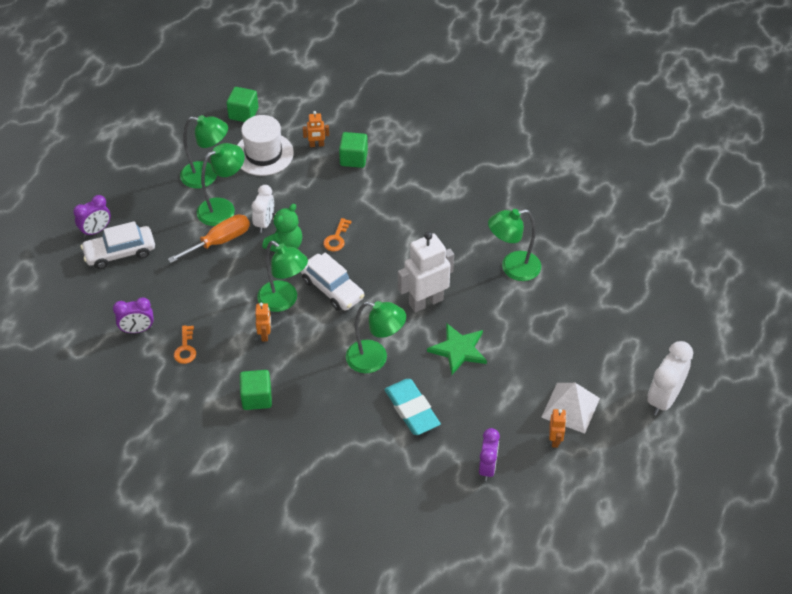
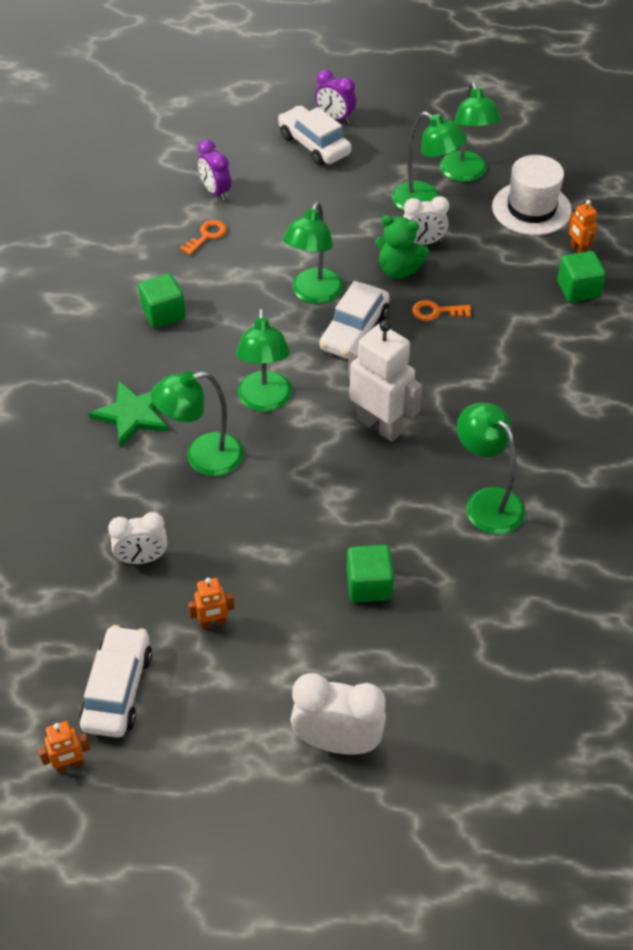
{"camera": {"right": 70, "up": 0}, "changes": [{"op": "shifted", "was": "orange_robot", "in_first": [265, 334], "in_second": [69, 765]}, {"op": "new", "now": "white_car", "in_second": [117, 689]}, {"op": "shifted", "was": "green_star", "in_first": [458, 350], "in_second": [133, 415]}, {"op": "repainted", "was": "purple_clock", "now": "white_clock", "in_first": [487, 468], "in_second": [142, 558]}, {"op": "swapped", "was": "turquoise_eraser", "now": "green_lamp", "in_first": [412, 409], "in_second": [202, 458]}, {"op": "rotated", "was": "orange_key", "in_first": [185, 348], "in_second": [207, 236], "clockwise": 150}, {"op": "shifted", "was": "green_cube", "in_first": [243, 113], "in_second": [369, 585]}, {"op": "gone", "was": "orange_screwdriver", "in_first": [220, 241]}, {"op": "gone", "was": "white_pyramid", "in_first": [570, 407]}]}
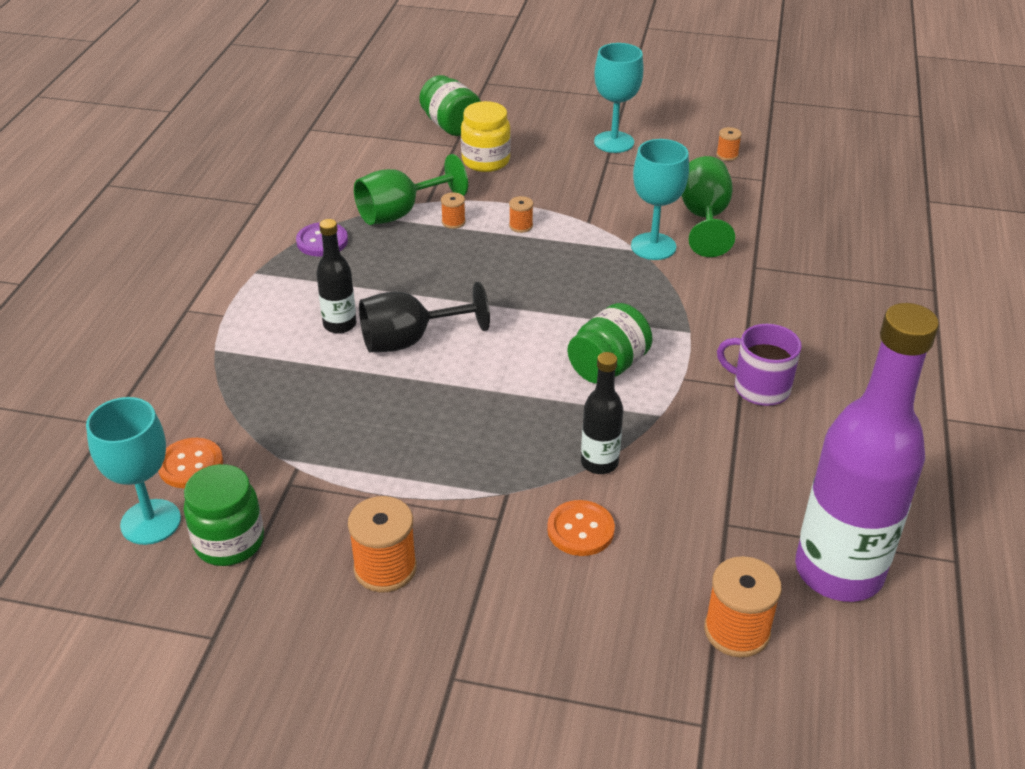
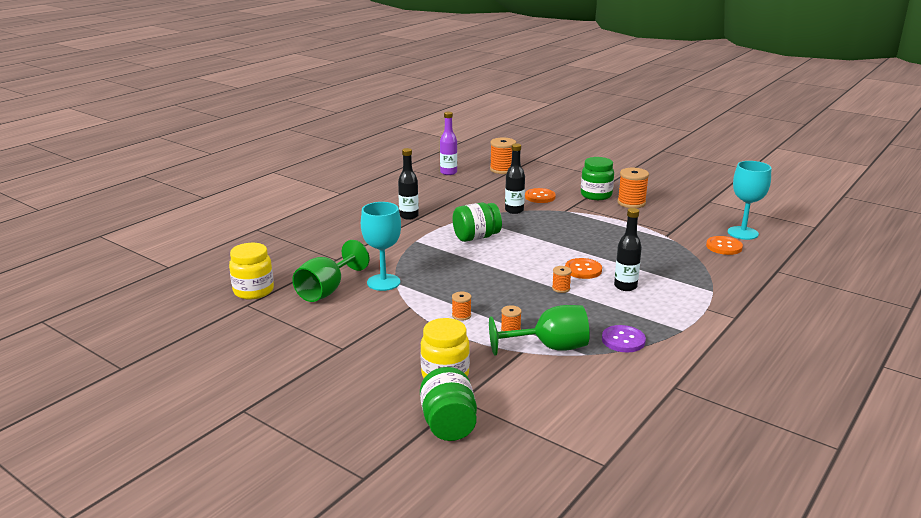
{"camera": {"right": -155, "up": -15}, "changes": [{"op": "new", "now": "yellow_jar", "in_second": [253, 291]}, {"op": "swapped", "was": "purple_mug", "now": "black_bottle", "in_first": [760, 388], "in_second": [409, 216]}, {"op": "scaled", "was": "purple_bottle", "in_first": [838, 571], "in_second": [448, 172], "ratio": 0.47}, {"op": "shifted", "was": "orange_spool", "in_first": [727, 155], "in_second": [561, 288]}, {"op": "swapped", "was": "black_goblet", "now": "orange_button", "in_first": [409, 340], "in_second": [583, 270]}, {"op": "shifted", "was": "green_jar", "in_first": [229, 542], "in_second": [596, 195]}, {"op": "gone", "was": "turquoise_goblet", "in_first": [614, 142]}]}
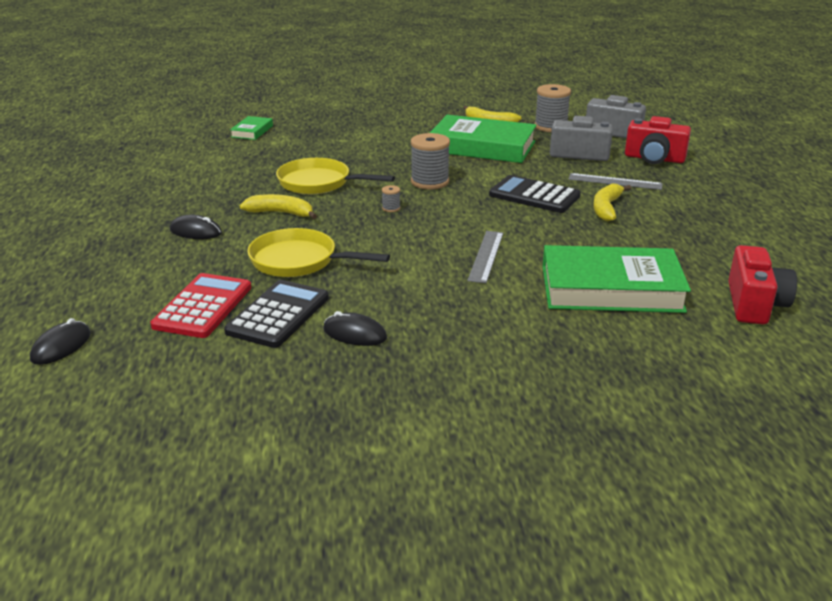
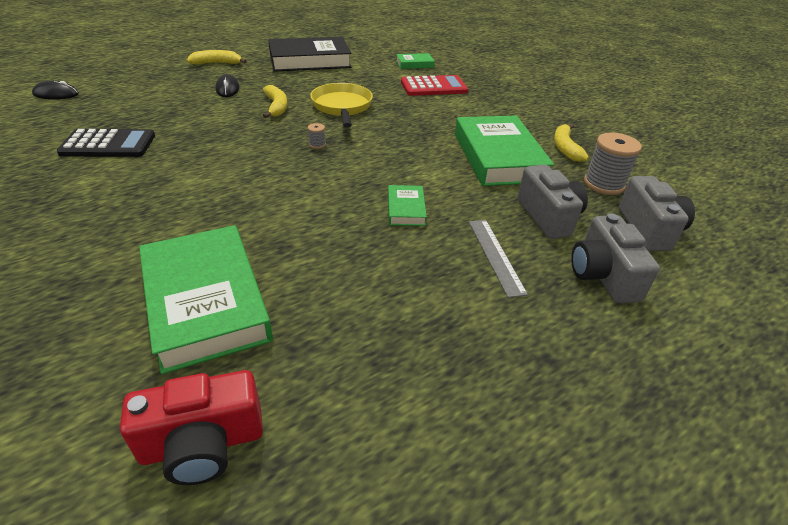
{"camera": {"right": 60, "up": 10}, "changes": [{"op": "shifted", "was": "yellow_banana", "in_first": [606, 208], "in_second": [217, 63]}, {"op": "new", "now": "black_book", "in_second": [310, 60]}, {"op": "swapped", "was": "black_calculator", "now": "green_book", "in_first": [534, 195], "in_second": [406, 209]}, {"op": "shifted", "was": "red_calculator", "in_first": [203, 306], "in_second": [433, 87]}, {"op": "repainted", "was": "red_camera", "now": "grey_camera", "in_first": [654, 158], "in_second": [603, 275]}, {"op": "gone", "was": "yellow_pan", "in_first": [299, 261]}, {"op": "gone", "was": "black_mouse", "in_first": [354, 334]}, {"op": "gone", "was": "grey_spool", "in_first": [430, 182]}, {"op": "gone", "was": "grey_ruler", "in_first": [486, 256]}]}
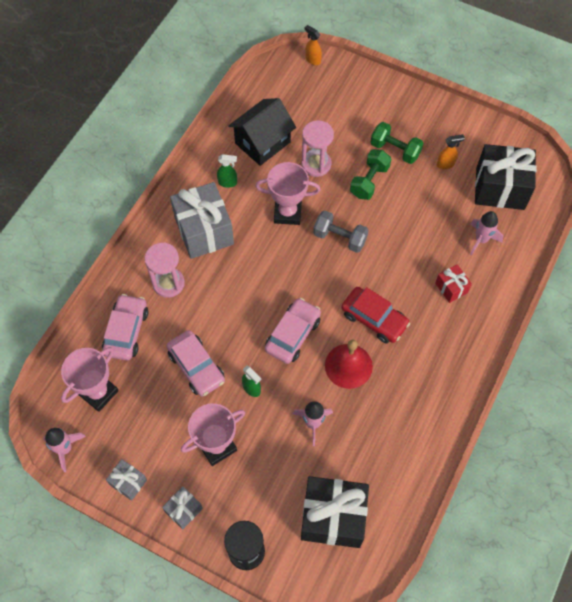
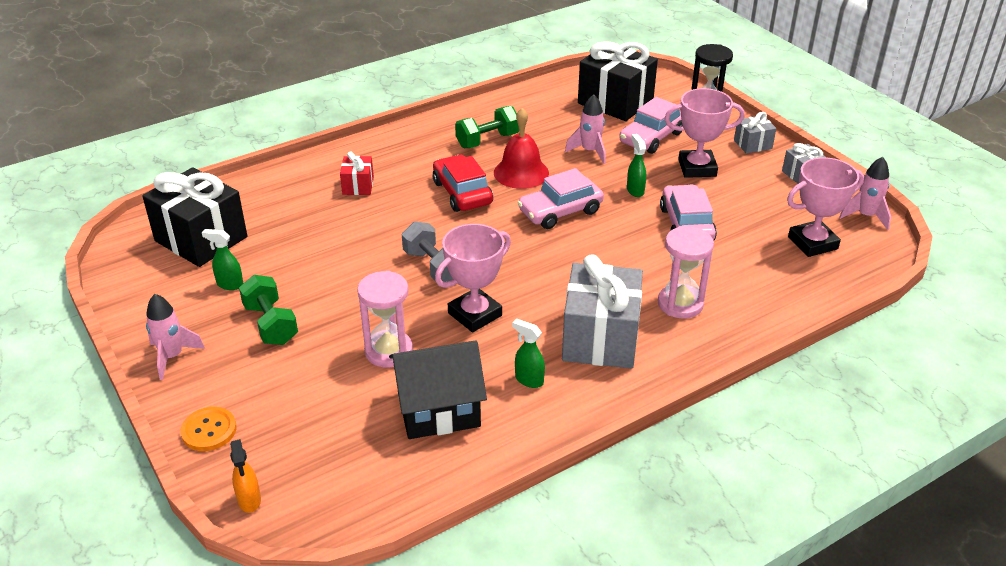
{"camera": {"right": -150, "up": -25}, "changes": [{"op": "shifted", "was": "pink_rocket", "in_first": [481, 240], "in_second": [172, 357]}, {"op": "new", "now": "orange_button", "in_second": [209, 430]}, {"op": "repainted", "was": "orange_spray_bottle", "now": "green_spray_bottle", "in_first": [445, 164], "in_second": [229, 284]}, {"op": "rotated", "was": "pink_trophy", "in_first": [287, 213], "in_second": [475, 314], "clockwise": -75}, {"op": "shifted", "was": "green_dumbbell", "in_first": [369, 181], "in_second": [487, 140]}, {"op": "shifted", "was": "pink_car", "in_first": [126, 331], "in_second": [651, 138]}]}
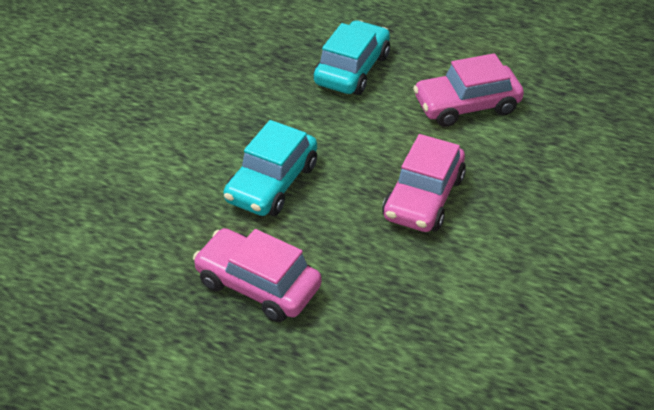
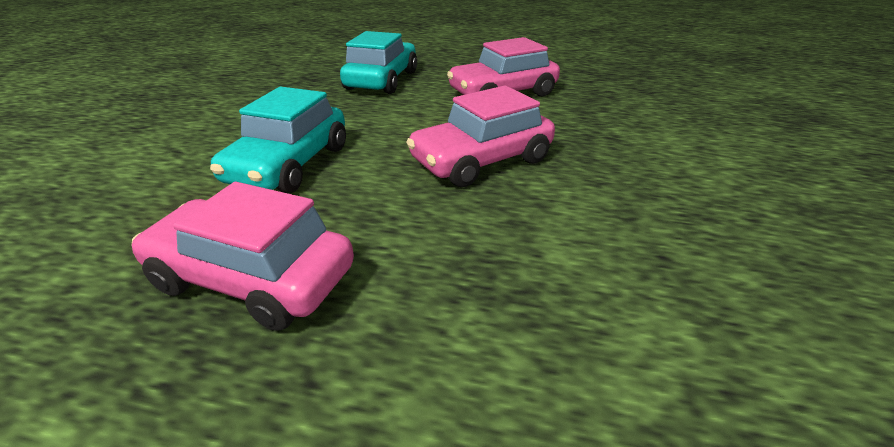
{"camera": {"right": -10, "up": -10}, "changes": [{"op": "rotated", "was": "pink_car", "in_first": [423, 197], "in_second": [481, 161], "clockwise": 45}]}
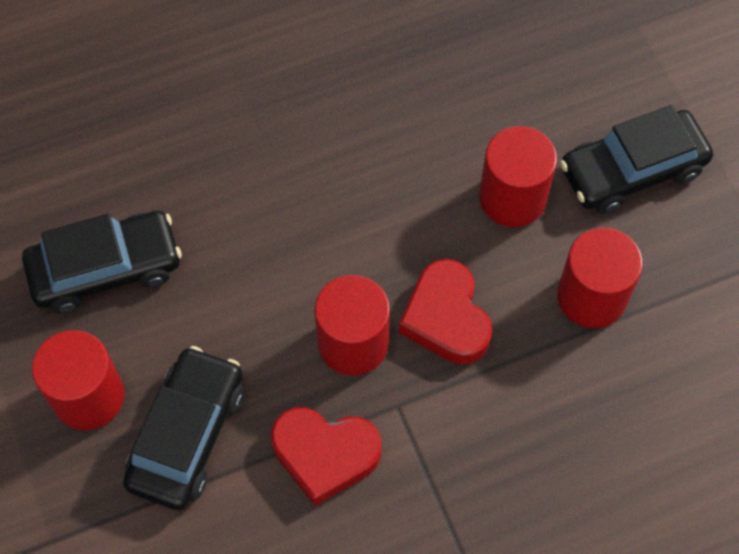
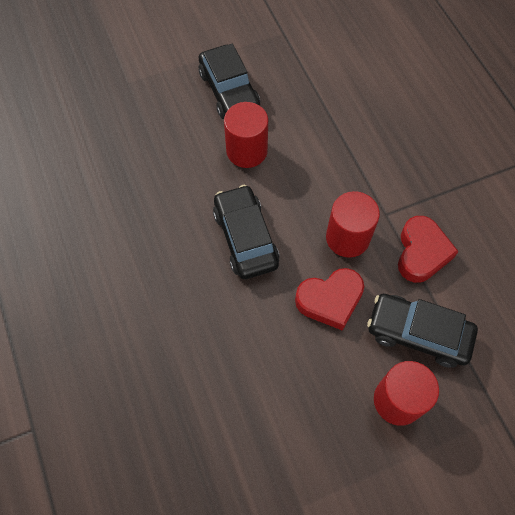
{"camera": {"right": -90, "up": 0}, "changes": [{"op": "shifted", "was": "black_car", "in_first": [106, 268], "in_second": [245, 238]}, {"op": "shifted", "was": "red_heart", "in_first": [446, 318], "in_second": [330, 300]}, {"op": "gone", "was": "red_cylinder", "in_first": [591, 296]}]}
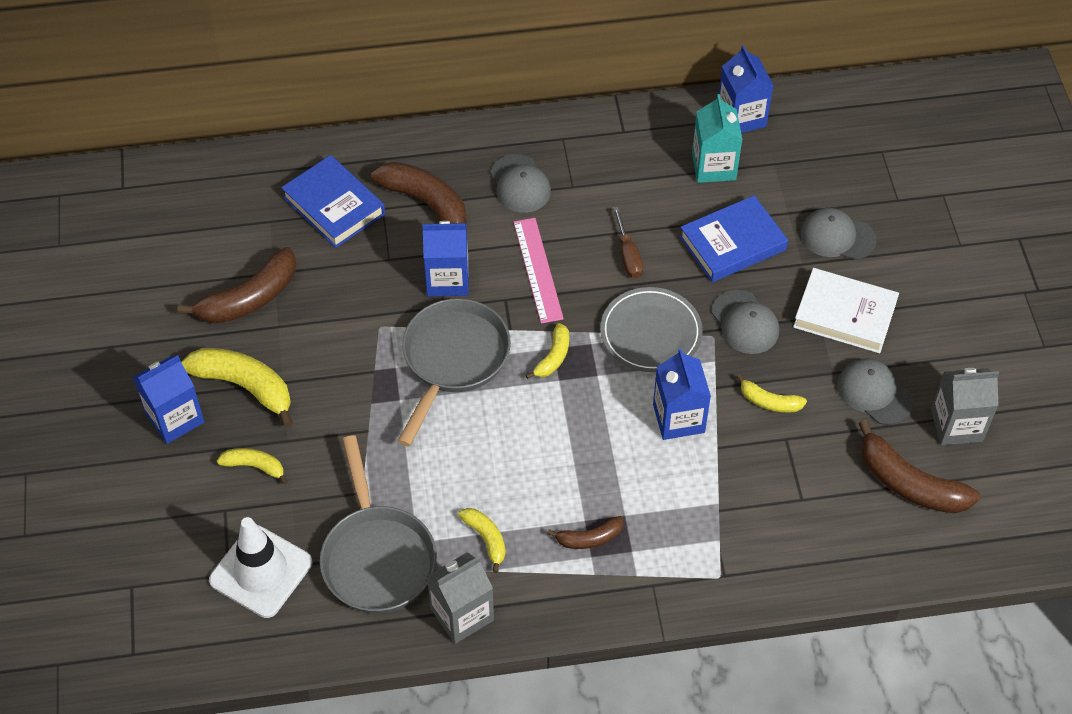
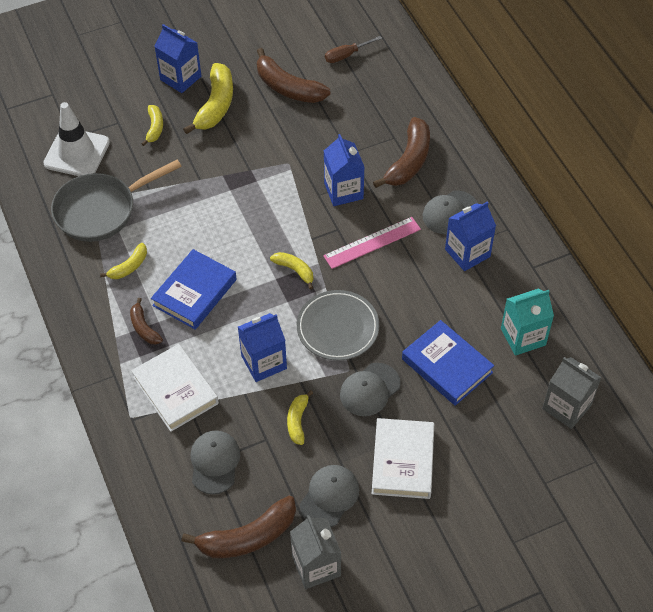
{"camera": {"right": 75, "up": 0}, "changes": [{"op": "new", "now": "white_book", "in_second": [175, 390]}, {"op": "shifted", "was": "blue_book", "in_first": [334, 206], "in_second": [194, 292]}, {"op": "rotated", "was": "brown_banana", "in_first": [909, 483], "in_second": [247, 537], "clockwise": -135}, {"op": "shifted", "was": "grey_cap", "in_first": [837, 237], "in_second": [214, 462]}, {"op": "rotated", "was": "yellow_banana", "in_first": [553, 357], "in_second": [295, 270], "clockwise": -150}, {"op": "shifted", "was": "brown_screwdriver", "in_first": [628, 256], "in_second": [346, 55]}, {"op": "shifted", "was": "blue_carton", "in_first": [741, 117], "in_second": [467, 253]}, {"op": "shifted", "was": "grey_carton", "in_first": [462, 614], "in_second": [566, 407]}, {"op": "gone", "was": "grey_pan", "in_first": [453, 360]}]}
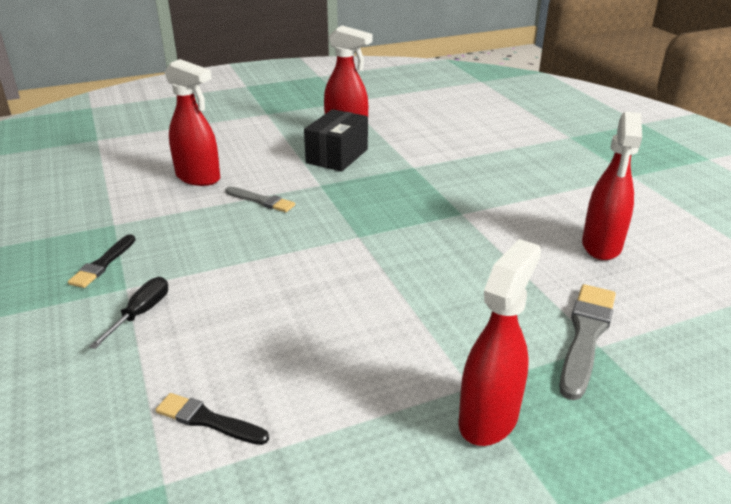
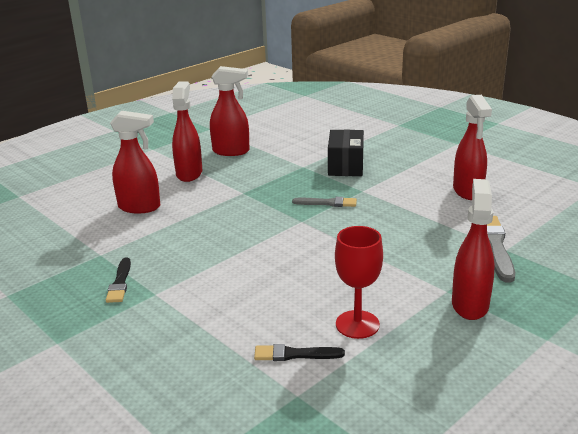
{"camera": {"right": -20, "up": -5}, "changes": [{"op": "new", "now": "red_spray_bottle", "in_second": [189, 173]}, {"op": "shifted", "was": "grey_brush", "in_first": [261, 201], "in_second": [327, 203]}, {"op": "shifted", "was": "black_box", "in_first": [337, 156], "in_second": [345, 166]}, {"op": "new", "now": "red_goblet", "in_second": [357, 324]}, {"op": "gone", "was": "black_screwdriver", "in_first": [141, 313]}]}
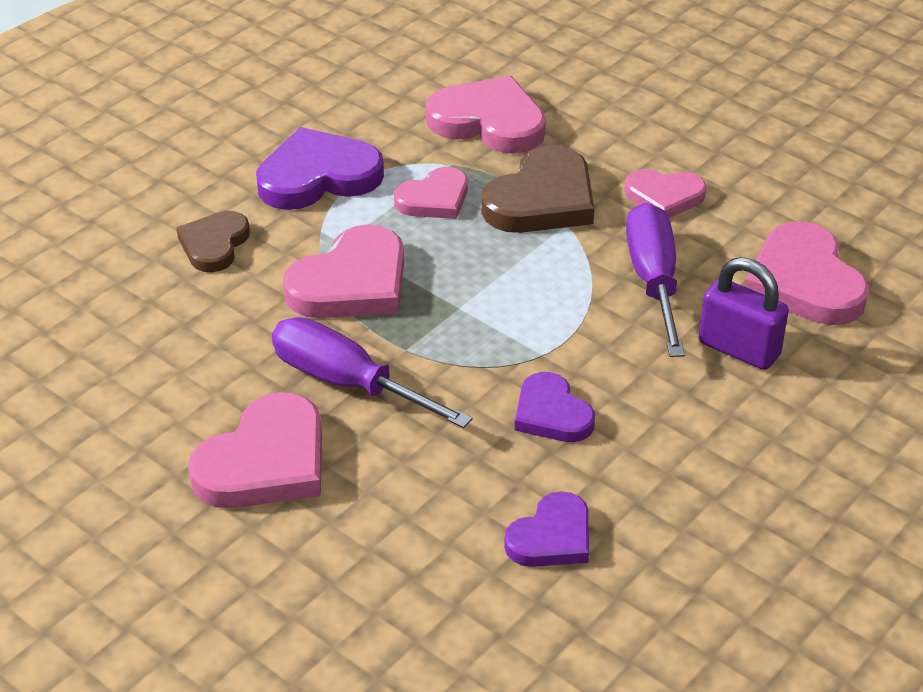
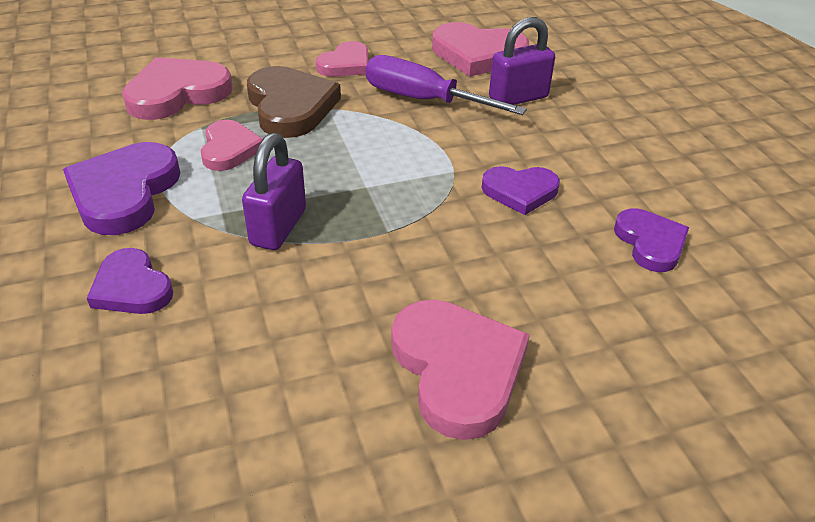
{"camera": {"right": -60, "up": 0}, "changes": [{"op": "repainted", "was": "brown_heart", "now": "purple_heart", "in_first": [214, 244], "in_second": [132, 287]}, {"op": "swapped", "was": "pink_heart", "now": "purple_padlock", "in_first": [351, 283], "in_second": [278, 227]}, {"op": "gone", "was": "purple_screwdriver", "in_first": [348, 383]}]}
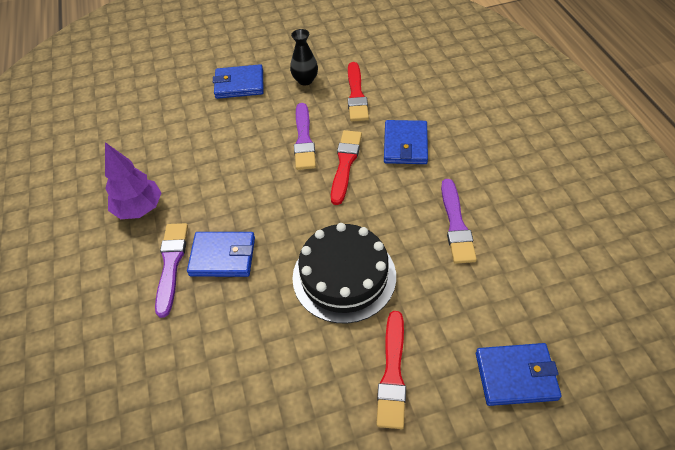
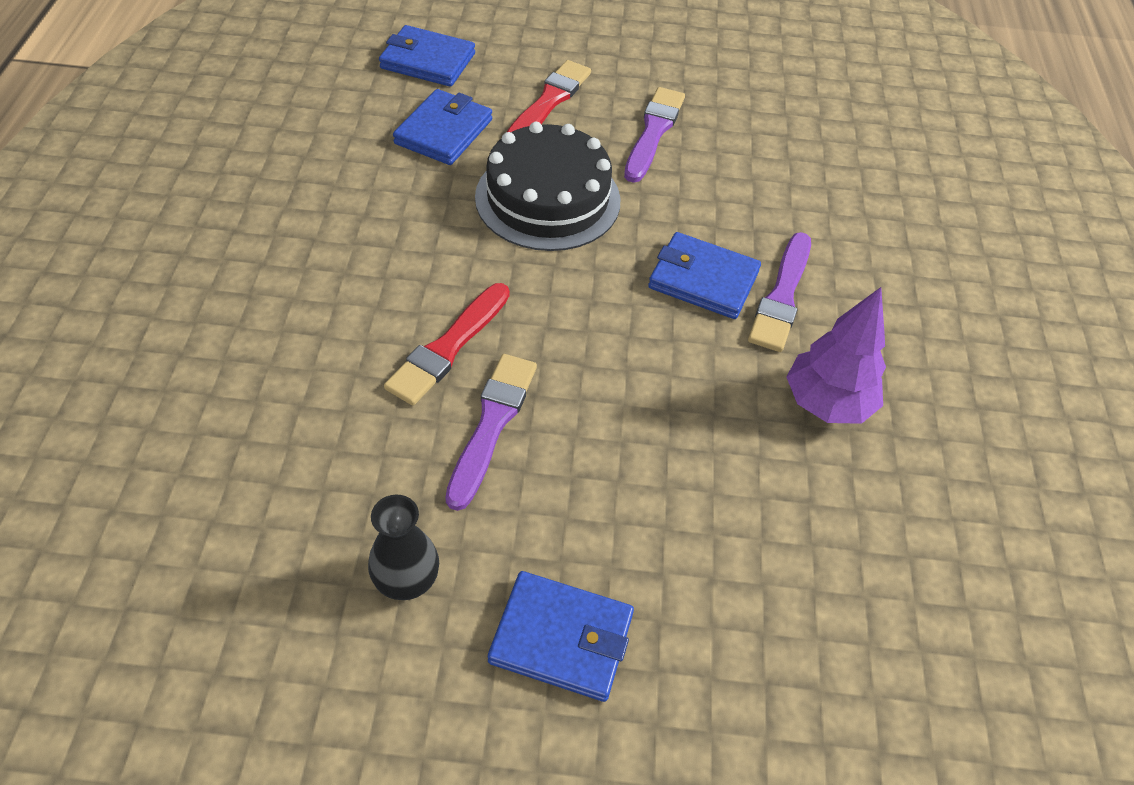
{"camera": {"right": -165, "up": 0}, "changes": [{"op": "shifted", "was": "blue_wallet", "in_first": [405, 145], "in_second": [443, 132]}, {"op": "shifted", "was": "purple_brush", "in_first": [456, 224], "in_second": [653, 132]}, {"op": "gone", "was": "red_brush", "in_first": [356, 95]}]}
